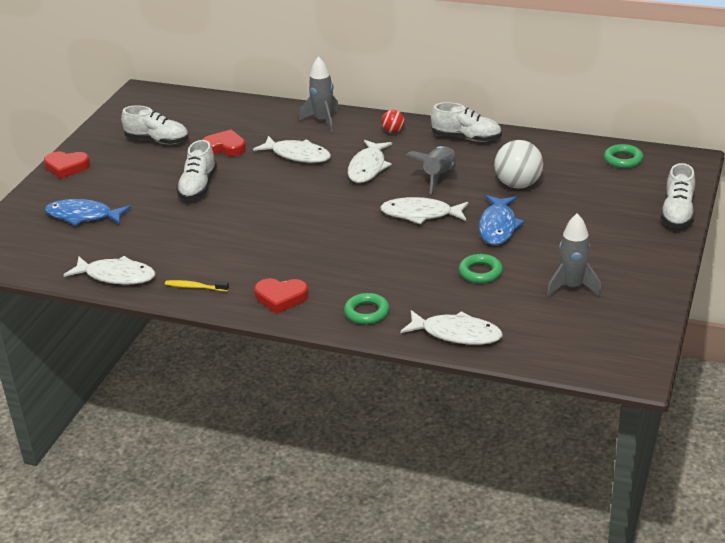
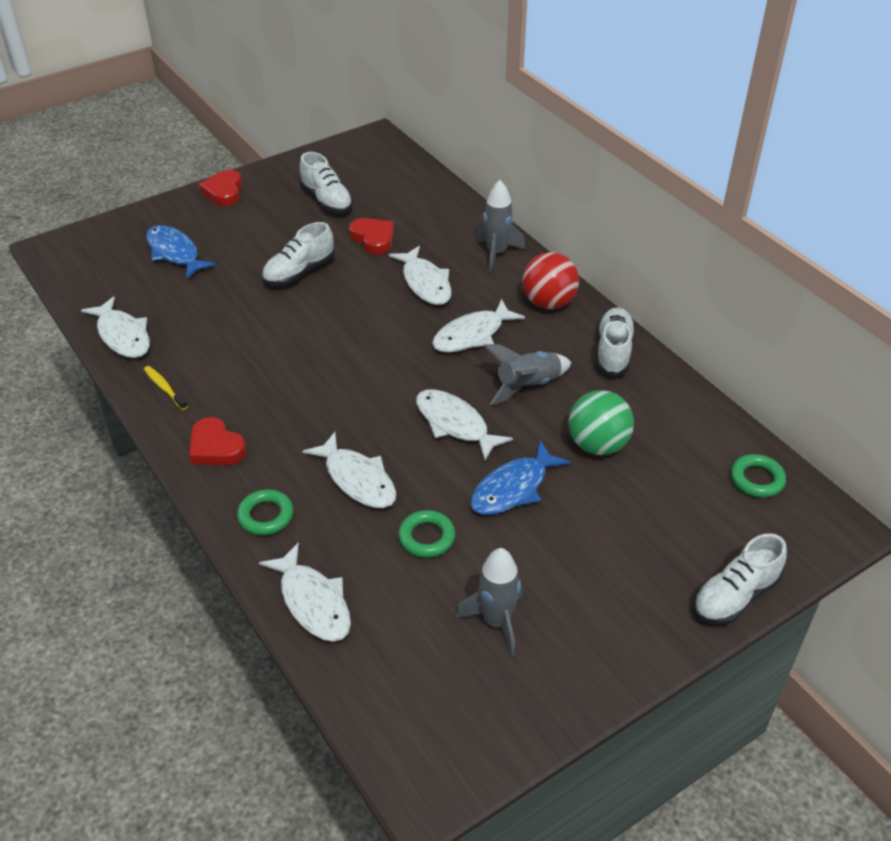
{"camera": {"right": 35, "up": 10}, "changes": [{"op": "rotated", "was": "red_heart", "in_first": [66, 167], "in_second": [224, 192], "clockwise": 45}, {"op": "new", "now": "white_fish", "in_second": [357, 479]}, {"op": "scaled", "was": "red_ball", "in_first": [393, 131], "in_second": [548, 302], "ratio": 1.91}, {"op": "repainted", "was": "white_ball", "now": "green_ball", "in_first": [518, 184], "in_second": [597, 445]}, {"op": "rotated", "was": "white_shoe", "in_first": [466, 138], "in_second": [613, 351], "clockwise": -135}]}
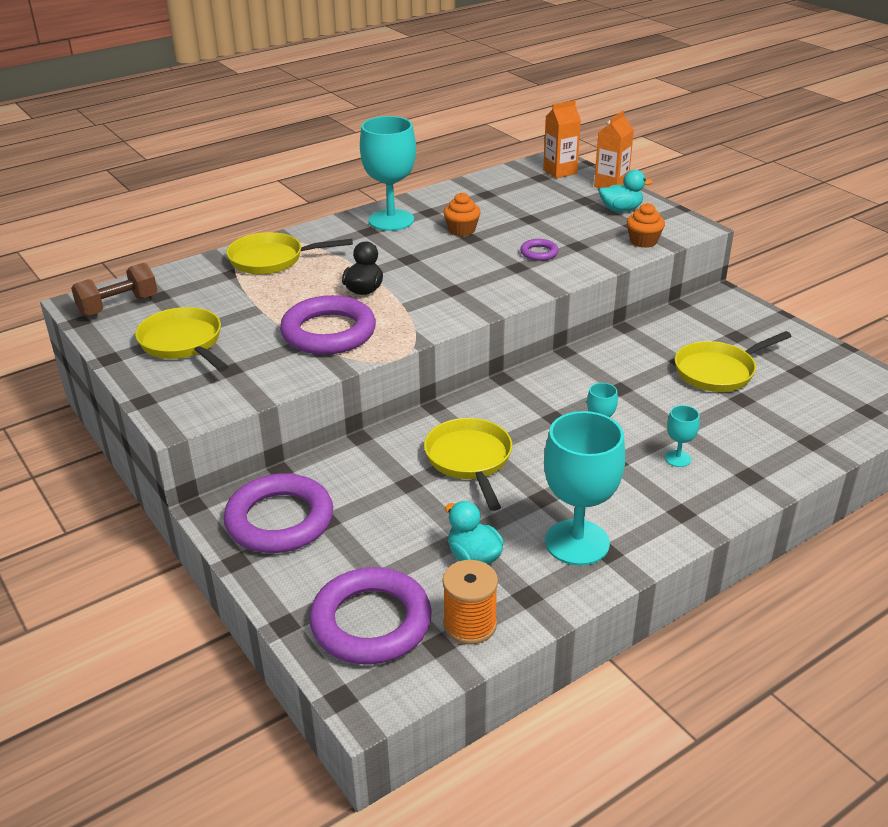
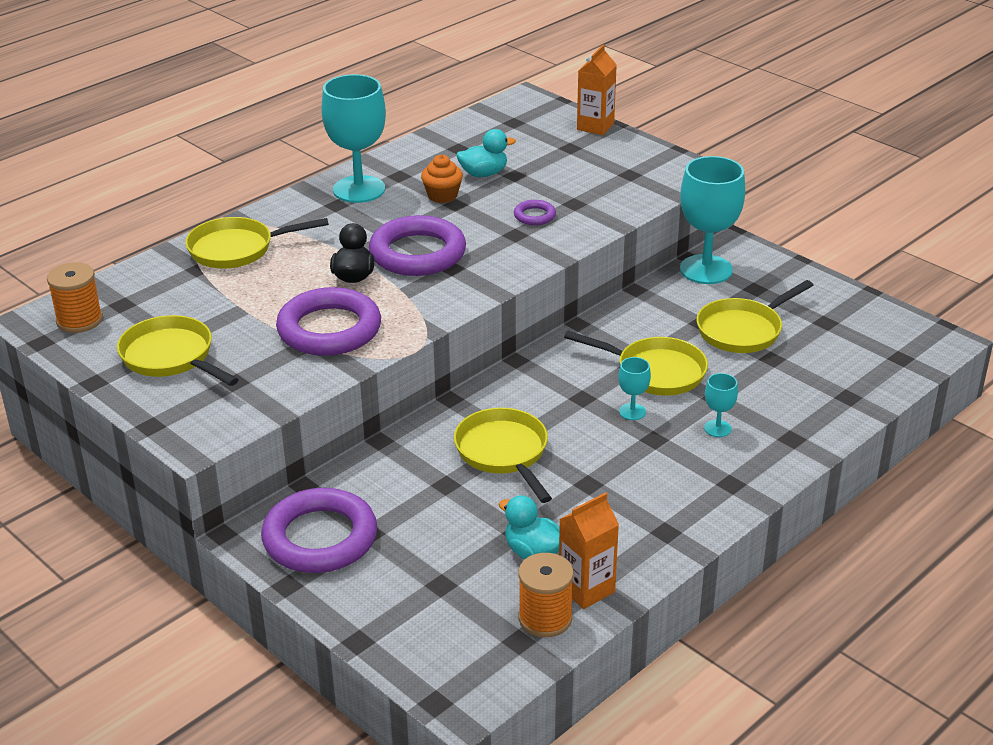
{"camera": {"right": -10, "up": 0}, "changes": [{"op": "swapped", "was": "brown_dumbbell", "now": "orange_spool", "in_first": [118, 306], "in_second": [79, 320]}, {"op": "shifted", "was": "purple_ring", "in_first": [371, 622], "in_second": [417, 253]}, {"op": "shifted", "was": "turquoise_duck", "in_first": [621, 209], "in_second": [483, 174]}, {"op": "shifted", "was": "orange_carton", "in_first": [560, 171], "in_second": [586, 589]}, {"op": "new", "now": "yellow_pan", "in_second": [655, 372]}, {"op": "shifted", "was": "turquoise_goblet", "in_first": [577, 542], "in_second": [706, 269]}, {"op": "gone", "was": "orange_cupcake", "in_first": [643, 241]}]}
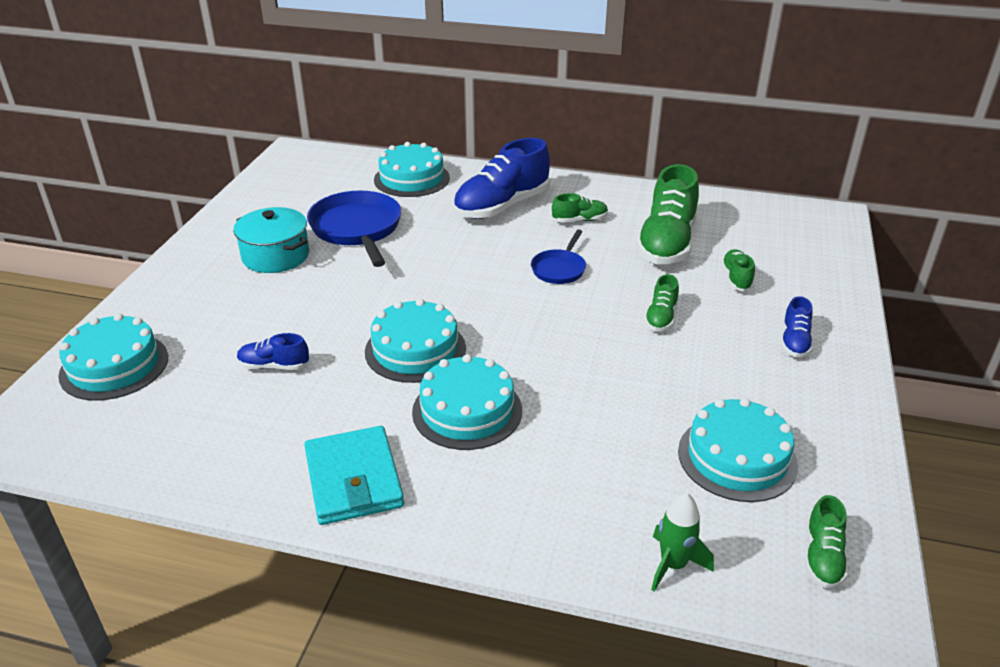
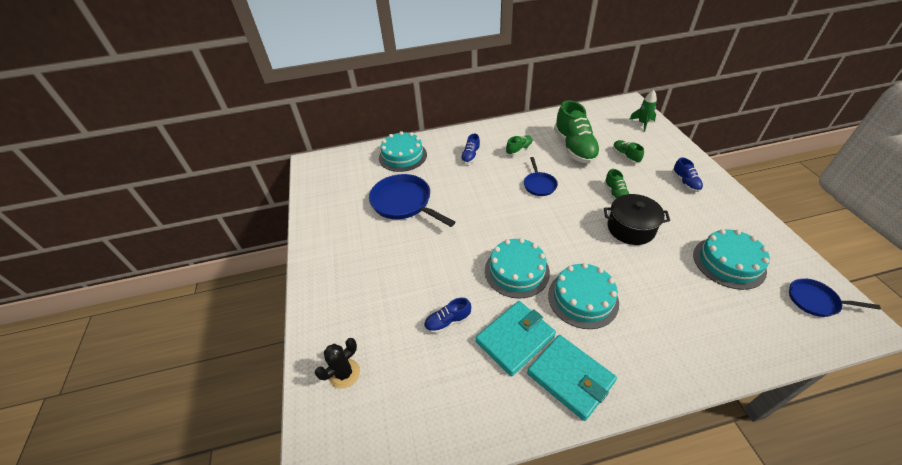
{"camera": {"right": -25, "up": 10}, "changes": [{"op": "swapped", "was": "turquoise_cake", "now": "black_cactus", "in_first": [114, 366], "in_second": [344, 373]}, {"op": "scaled", "was": "blue_shoe", "in_first": [502, 206], "in_second": [470, 156], "ratio": 0.48}, {"op": "new", "now": "turquoise_wallet", "in_second": [515, 339]}, {"op": "new", "now": "black_pot", "in_second": [630, 228]}, {"op": "shifted", "was": "green_rocket", "in_first": [673, 565], "in_second": [642, 123]}, {"op": "swapped", "was": "green_shoe", "now": "blue_pan", "in_first": [822, 557], "in_second": [815, 301]}, {"op": "gone", "was": "turquoise_pot", "in_first": [276, 256]}]}
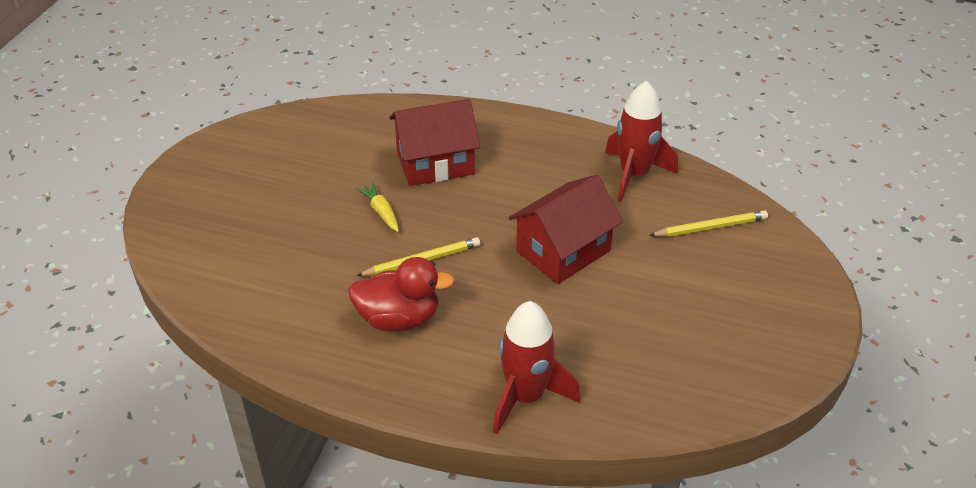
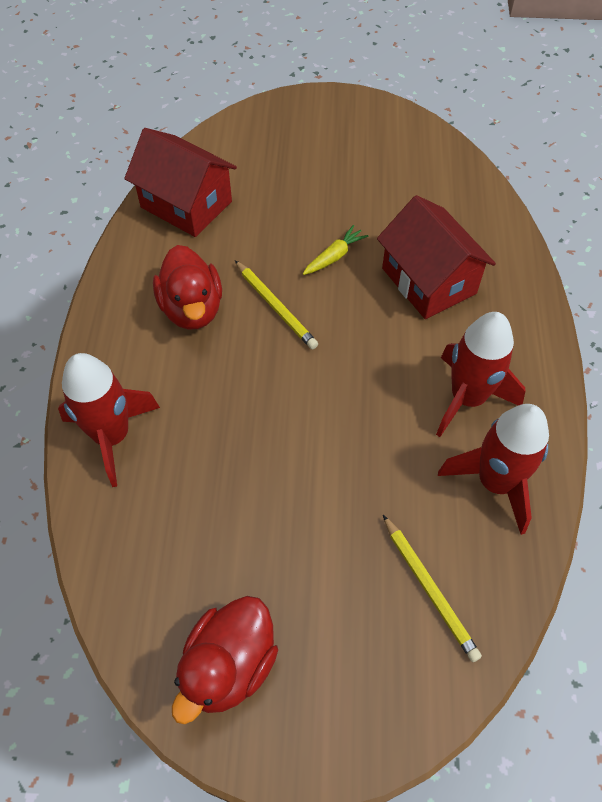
{"camera": {"right": 75, "up": 15}, "changes": [{"op": "shifted", "was": "red_house", "in_first": [563, 251], "in_second": [186, 204]}, {"op": "new", "now": "red_duck", "in_second": [229, 665]}, {"op": "new", "now": "red_rocket", "in_second": [467, 398]}]}
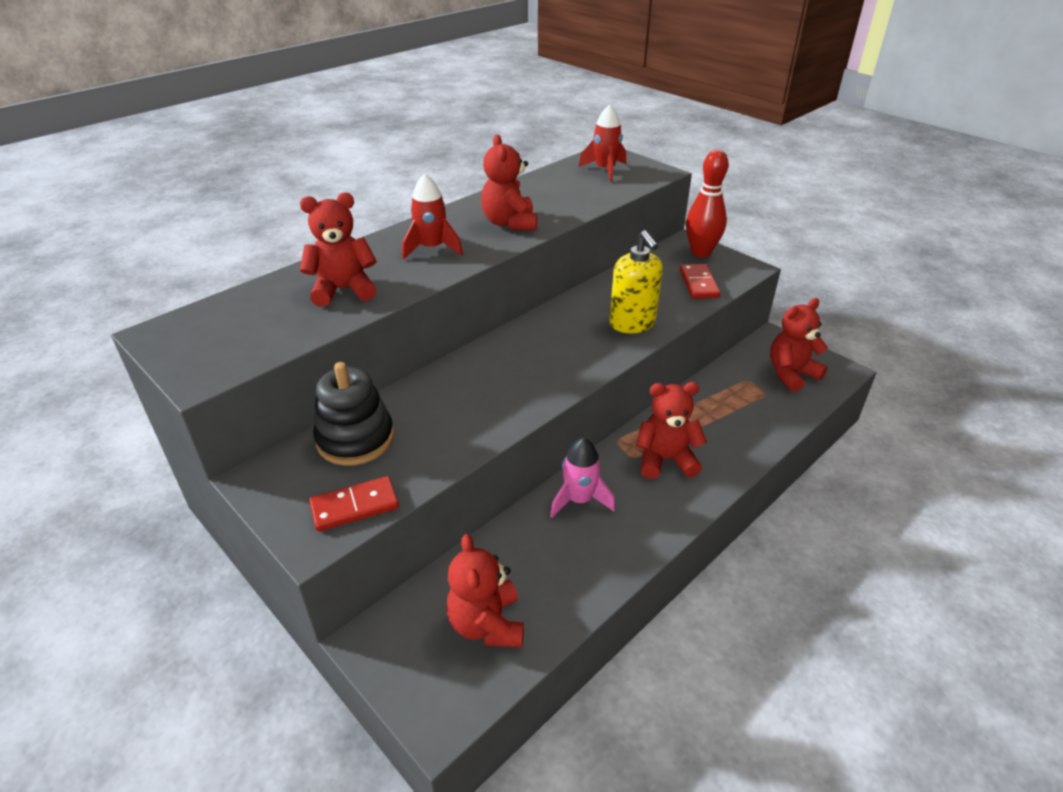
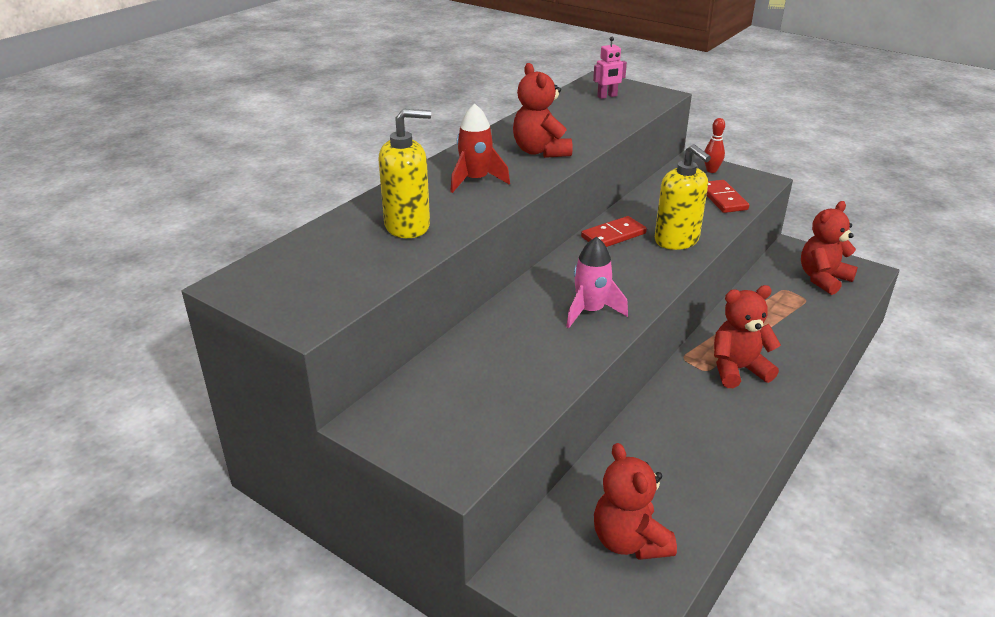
{"camera": {"right": -10, "up": -5}, "changes": [{"op": "swapped", "was": "red_teddy_bear", "now": "yellow_soap_dispenser", "in_first": [343, 290], "in_second": [408, 226]}, {"op": "shifted", "was": "pink_rocket", "in_first": [579, 500], "in_second": [590, 311]}, {"op": "shifted", "was": "red_domino", "in_first": [355, 506], "in_second": [613, 235]}, {"op": "swapped", "was": "red_rocket", "now": "pink_robot", "in_first": [605, 170], "in_second": [607, 96]}, {"op": "scaled", "was": "red_bowling_pin", "in_first": [701, 253], "in_second": [711, 170], "ratio": 0.53}, {"op": "gone", "was": "black_stacking_toy", "in_first": [355, 439]}]}
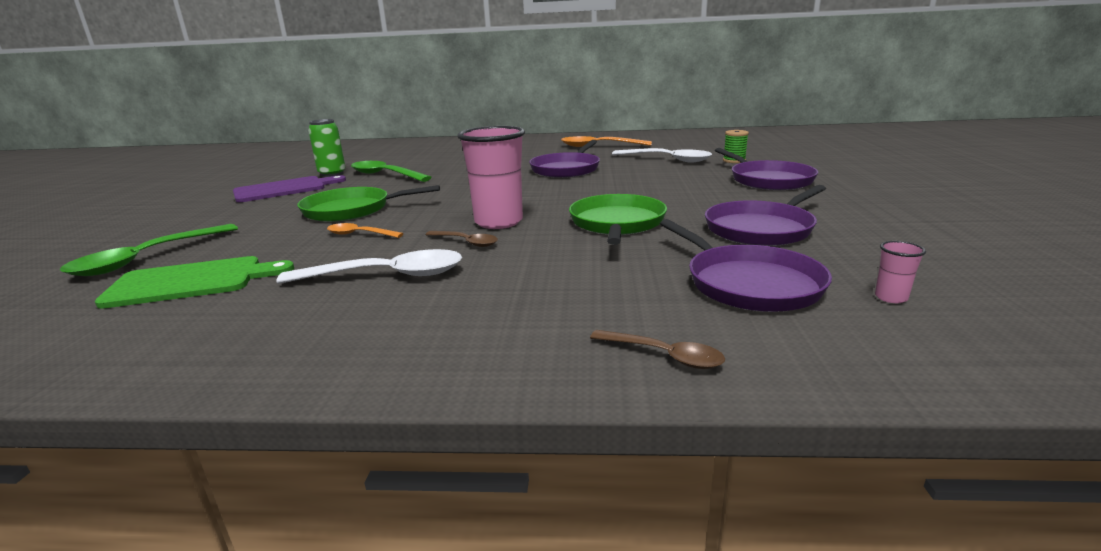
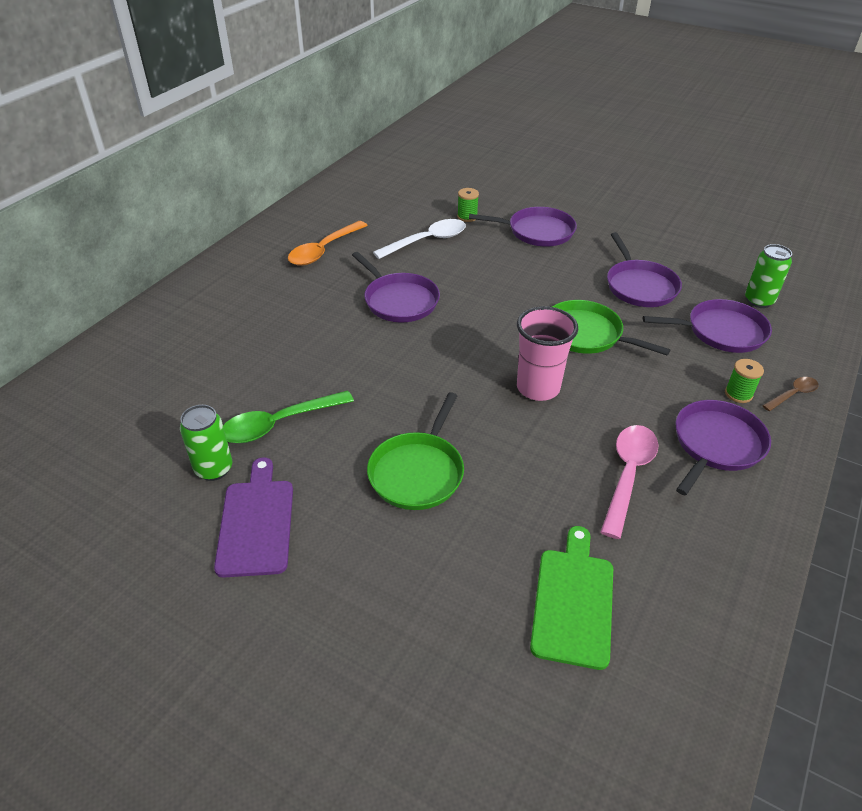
{"camera": {"right": -65, "up": 20}, "changes": [{"op": "repainted", "was": "white_spoon", "now": "pink_spoon", "in_first": [387, 275], "in_second": [628, 475]}, {"op": "new", "now": "purple_pan", "in_second": [716, 444]}, {"op": "new", "now": "green_spool", "in_second": [738, 394]}, {"op": "swapped", "was": "pink_cup", "now": "green_can", "in_first": [891, 297], "in_second": [758, 301]}, {"op": "gone", "was": "green_spoon", "in_first": [147, 258]}, {"op": "gone", "was": "orange_spoon", "in_first": [359, 234]}, {"op": "gone", "was": "brown_spoon", "in_first": [466, 242]}]}
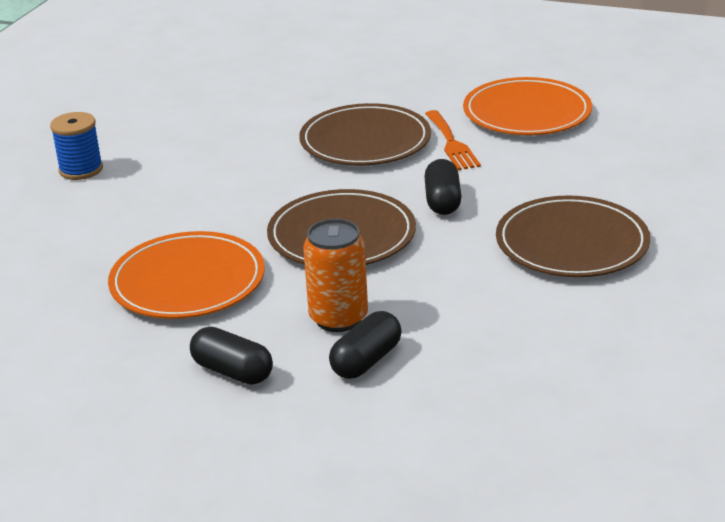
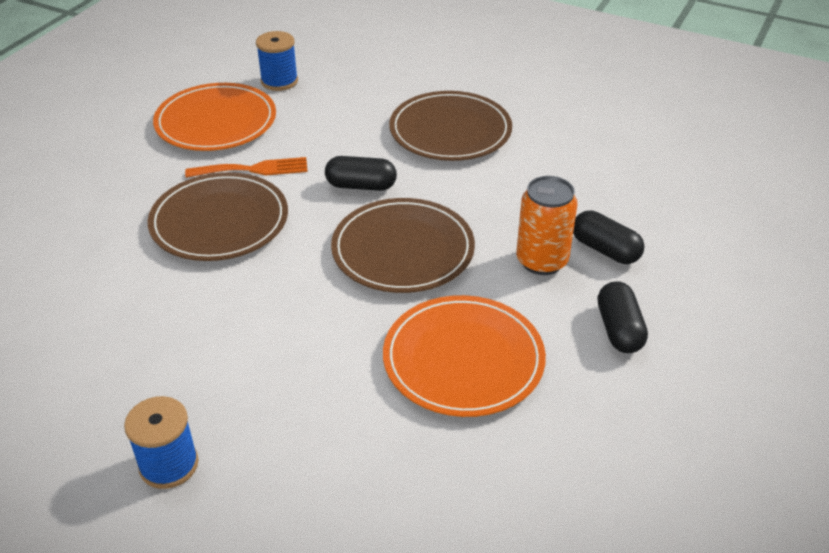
{"camera": {"right": -85, "up": 10}, "changes": [{"op": "new", "now": "blue_spool", "in_second": [279, 81]}, {"op": "rotated", "was": "black_capsule", "in_first": [232, 371], "in_second": [619, 329], "clockwise": -45}]}
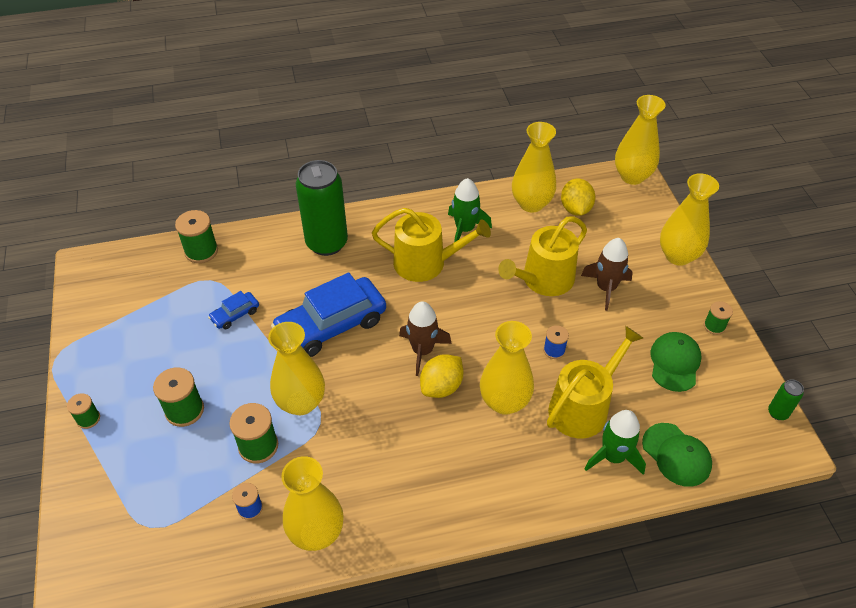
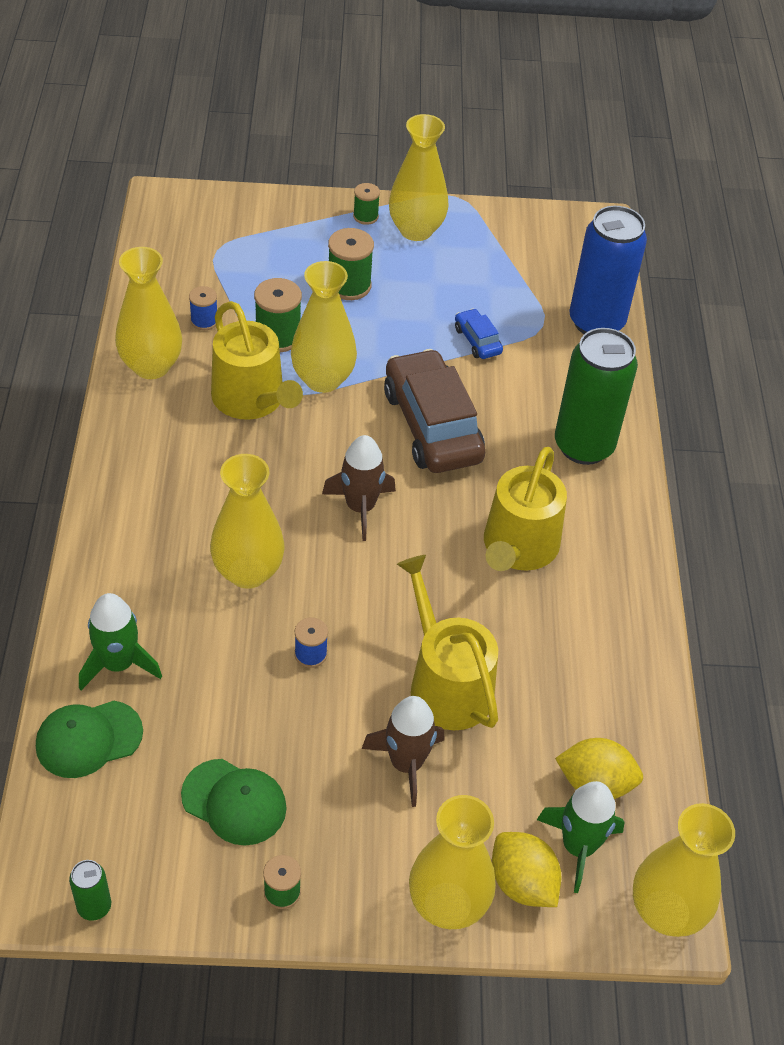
{"camera": {"right": 100, "up": 0}, "changes": [{"op": "shifted", "was": "yellow_watering_can", "in_first": [583, 407], "in_second": [252, 400]}, {"op": "repainted", "was": "blue_car", "now": "brown_car", "in_first": [331, 325], "in_second": [432, 425]}, {"op": "shifted", "was": "yellow_vase", "in_first": [531, 204], "in_second": [416, 230]}, {"op": "shifted", "was": "yellow_lemon", "in_first": [441, 387], "in_second": [522, 883]}, {"op": "shifted", "was": "green_rocket", "in_first": [465, 229], "in_second": [578, 846]}, {"op": "swapped", "was": "green_spool", "now": "blue_can", "in_first": [201, 251], "in_second": [596, 322]}]}
